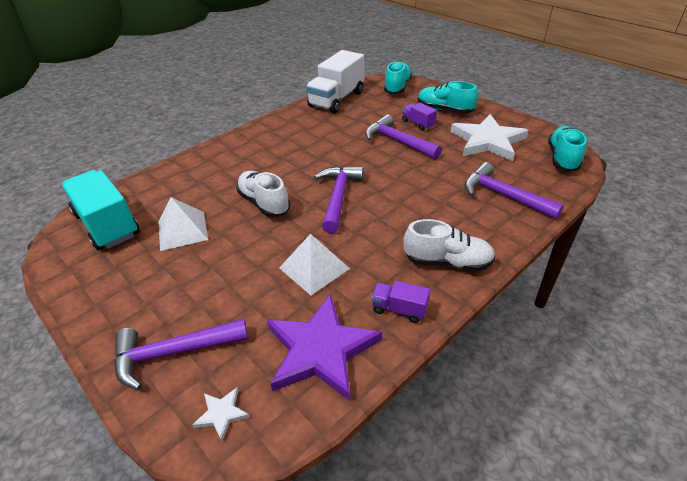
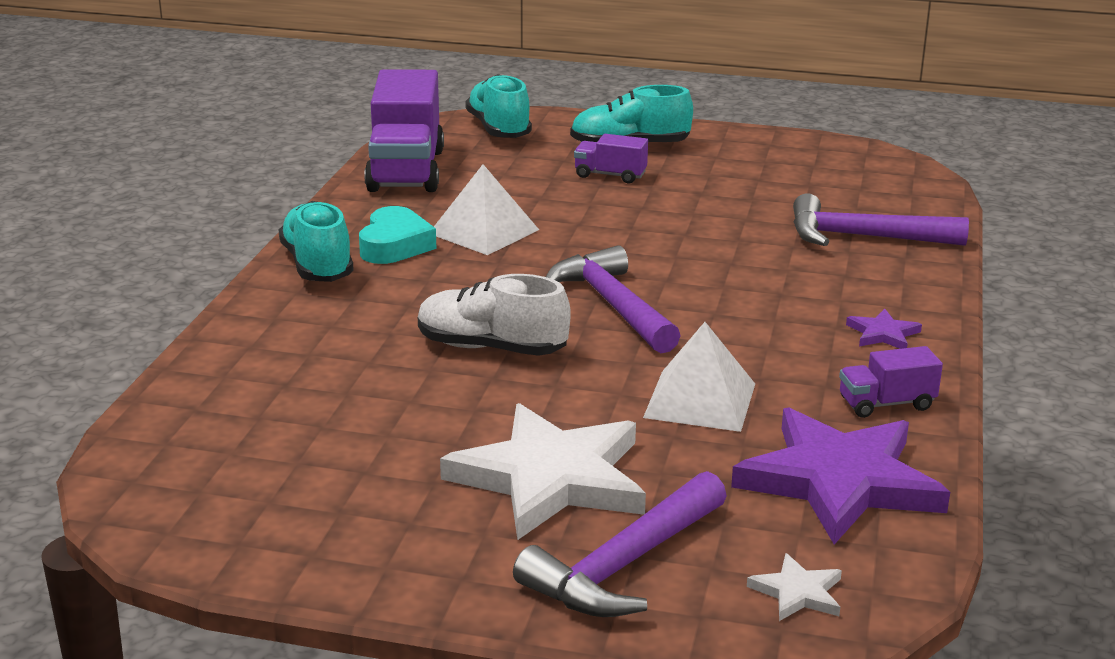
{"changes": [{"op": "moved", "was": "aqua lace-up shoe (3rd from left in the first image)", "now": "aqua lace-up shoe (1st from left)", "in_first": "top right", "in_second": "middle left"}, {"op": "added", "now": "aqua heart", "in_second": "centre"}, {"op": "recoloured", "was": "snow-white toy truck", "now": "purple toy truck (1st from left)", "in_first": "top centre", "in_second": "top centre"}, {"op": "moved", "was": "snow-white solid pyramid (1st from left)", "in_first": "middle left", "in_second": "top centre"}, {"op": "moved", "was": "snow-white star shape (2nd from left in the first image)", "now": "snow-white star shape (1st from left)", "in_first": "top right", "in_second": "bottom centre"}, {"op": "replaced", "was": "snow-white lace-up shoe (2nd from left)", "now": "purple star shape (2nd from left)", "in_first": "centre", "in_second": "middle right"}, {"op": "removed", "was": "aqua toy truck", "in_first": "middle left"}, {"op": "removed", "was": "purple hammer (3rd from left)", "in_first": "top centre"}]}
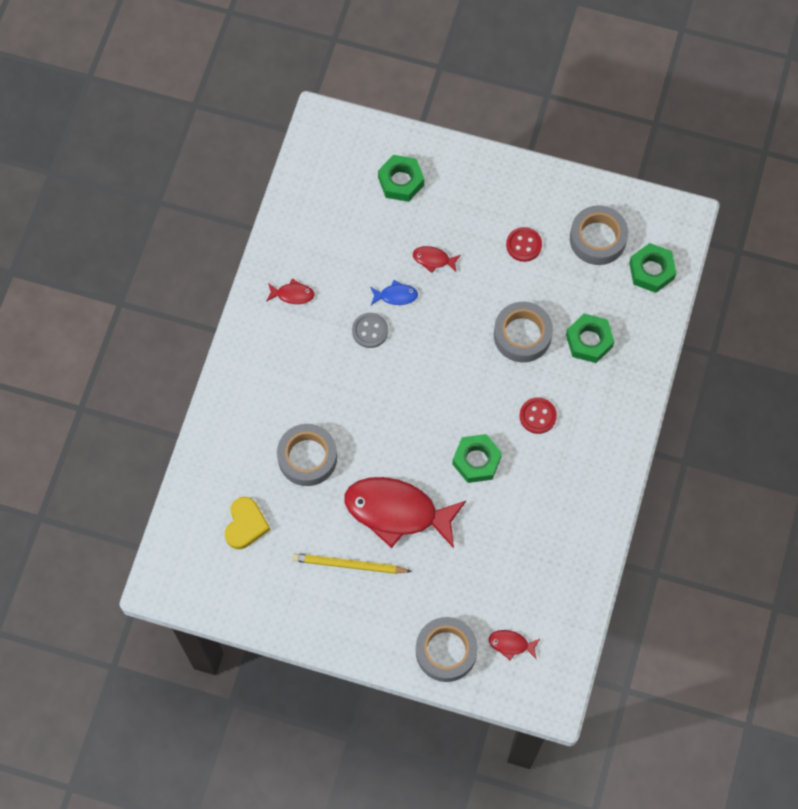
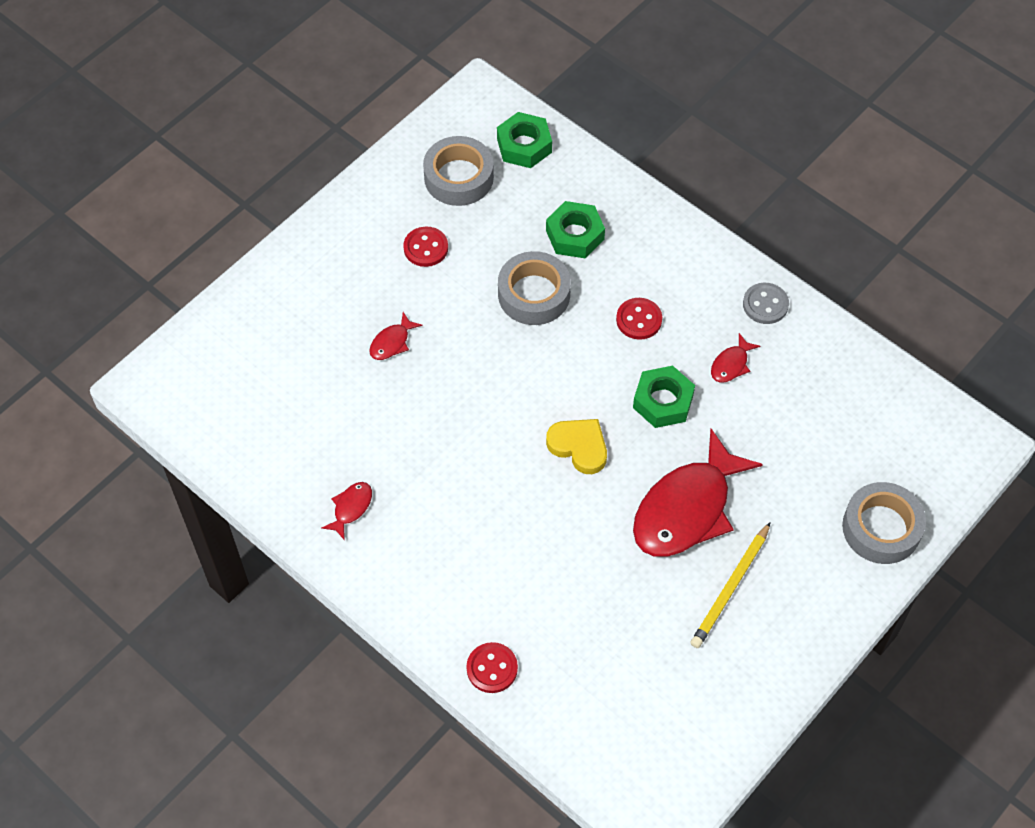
{"changes": [{"op": "added", "now": "crimson button (2nd from left)", "in_second": "bottom centre"}, {"op": "moved", "was": "yellow heart", "in_first": "middle left", "in_second": "centre"}, {"op": "moved", "was": "crimson fish figure (4th from left)", "in_first": "bottom centre", "in_second": "middle right"}, {"op": "moved", "was": "ash-grey button", "in_first": "centre", "in_second": "middle right"}, {"op": "removed", "was": "ash-grey tape (1st from left)", "in_first": "centre"}, {"op": "removed", "was": "royal blue fish figure", "in_first": "centre"}, {"op": "removed", "was": "leaf-green hex nut (1st from left)", "in_first": "top centre"}]}
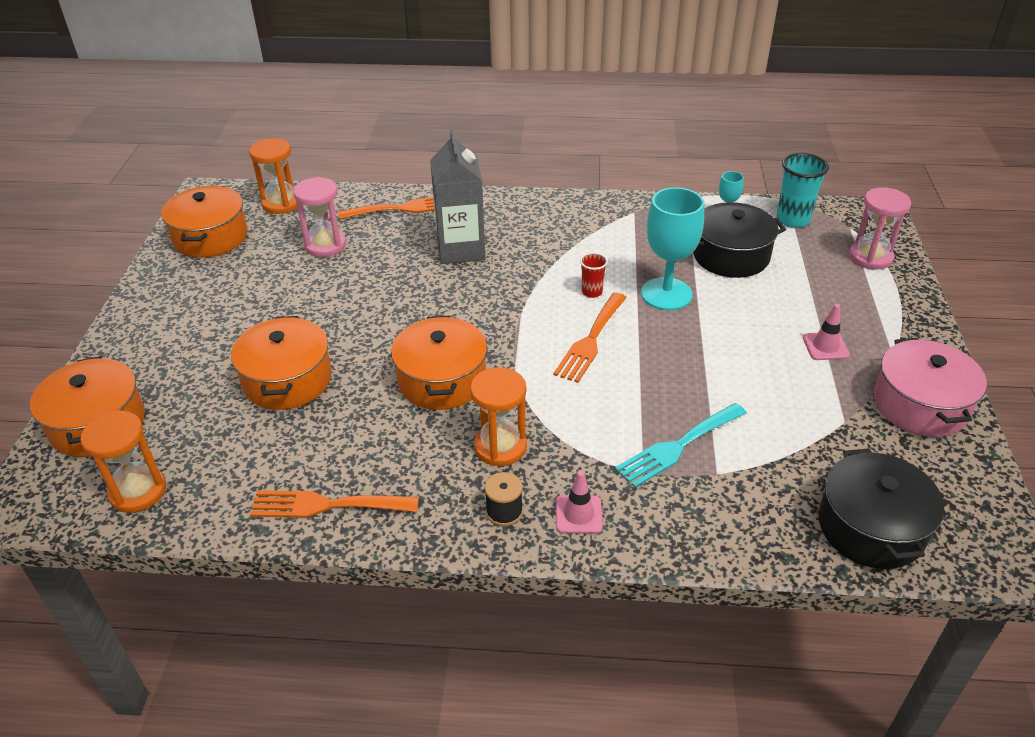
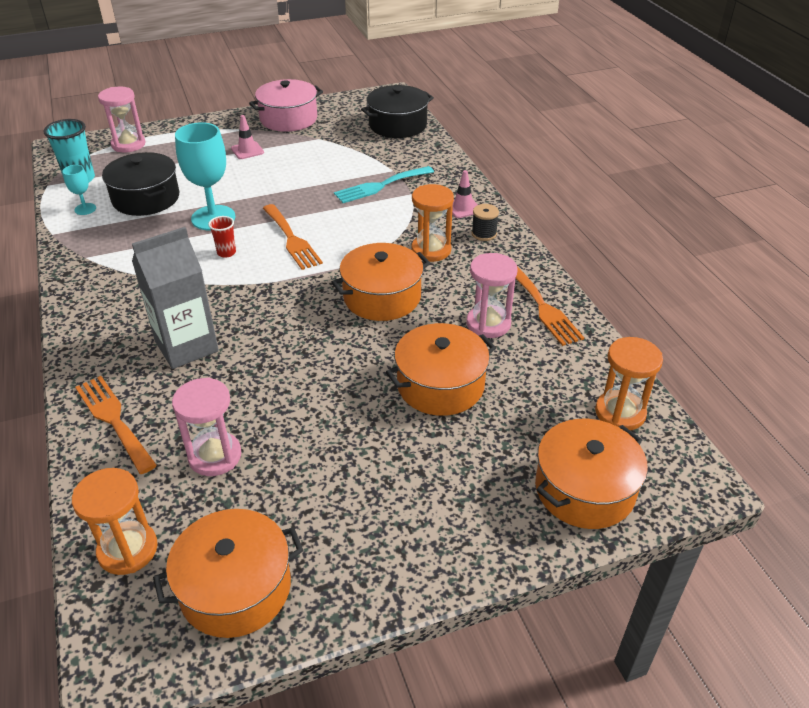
{"changes": [{"op": "turned", "was": "bright orange fork (3rd from left in the first image)", "in_first": "centre", "in_second": "centre", "clockwise": 60}, {"op": "turned", "was": "aqua fork", "in_first": "centre", "in_second": "top centre", "clockwise": 120}, {"op": "added", "now": "rose-pink sand timer (3rd from left)", "in_second": "centre"}]}
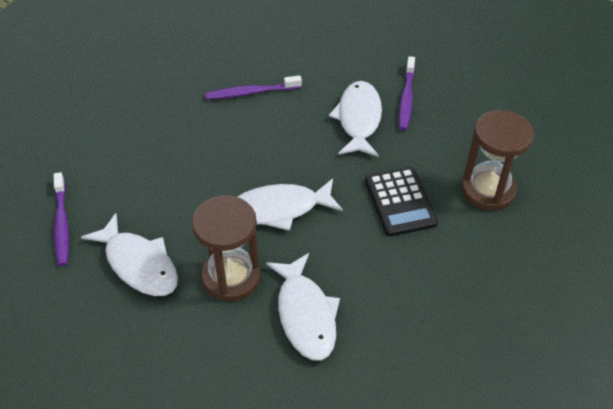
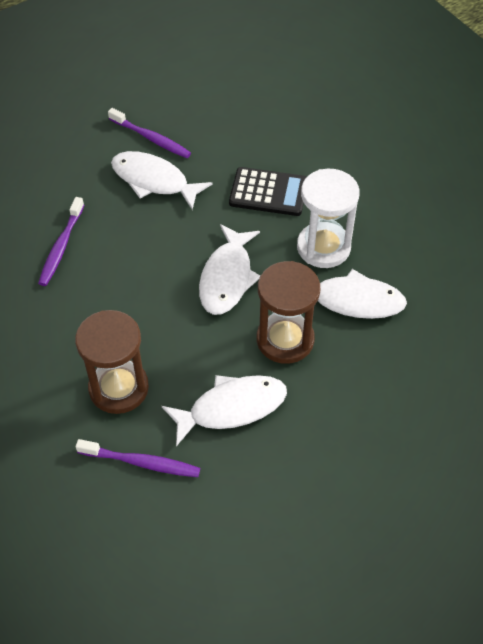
{"changes": [{"op": "moved", "was": "russet sand timer (2nd from left in the first image)", "now": "russet sand timer (1st from left)", "in_first": "middle right", "in_second": "middle left"}, {"op": "added", "now": "snow-white sand timer", "in_second": "middle right"}]}
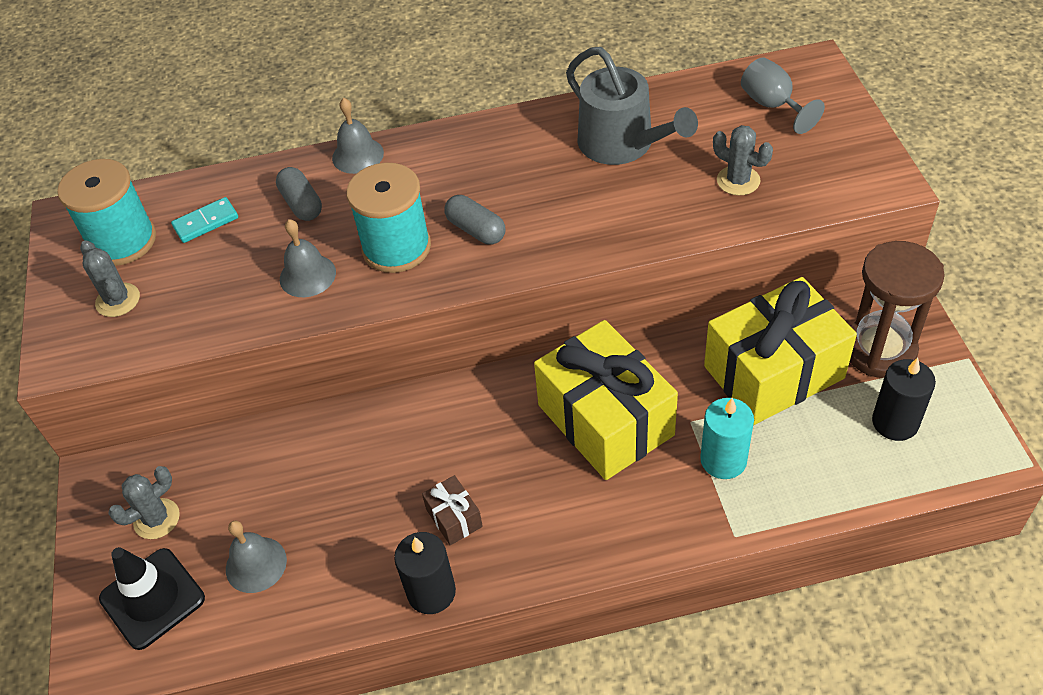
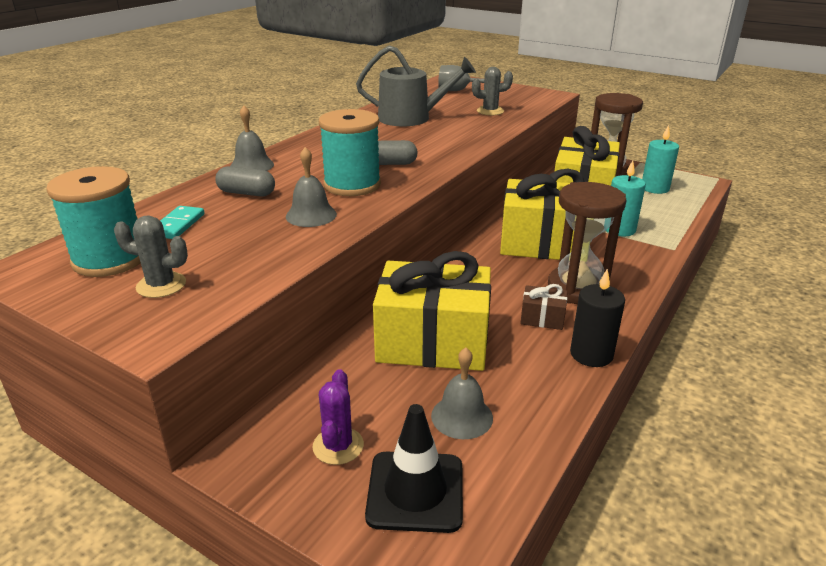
{"changes": [{"op": "recoloured", "was": "ash-grey saguaro cactus (2nd from left)", "now": "purple saguaro cactus", "in_first": "bottom left", "in_second": "bottom centre"}, {"op": "added", "now": "yellow wrapped gift (1st from left)", "in_second": "centre"}, {"op": "added", "now": "russet sand timer (1st from left)", "in_second": "middle right"}, {"op": "recoloured", "was": "ebony pillar candle (2nd from left)", "now": "aqua pillar candle (2nd from left)", "in_first": "middle right", "in_second": "top right"}]}
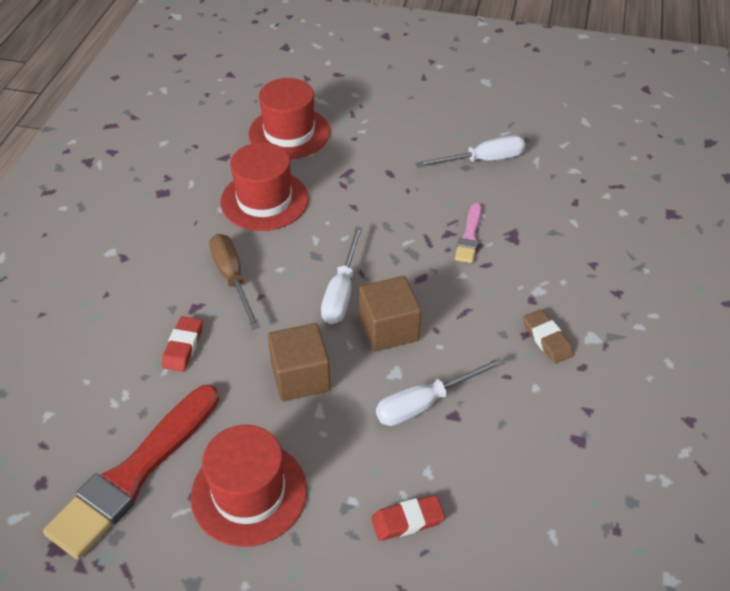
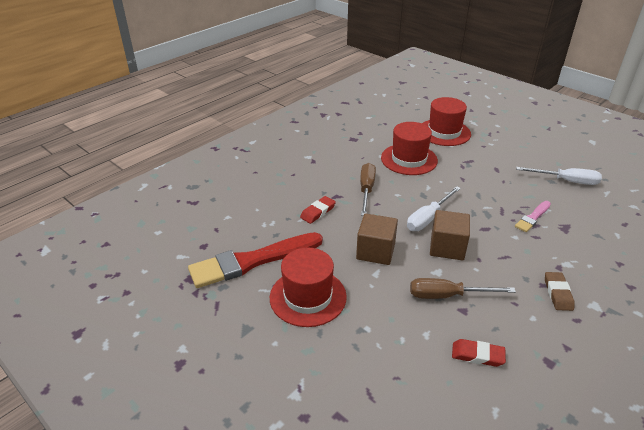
{"changes": [{"op": "recoloured", "was": "snow-white screwdriver (2nd from left)", "now": "russet screwdriver (2nd from left)", "in_first": "centre", "in_second": "bottom right"}, {"op": "moved", "was": "crimson pencil eraser (2nd from left)", "in_first": "bottom centre", "in_second": "bottom right"}]}
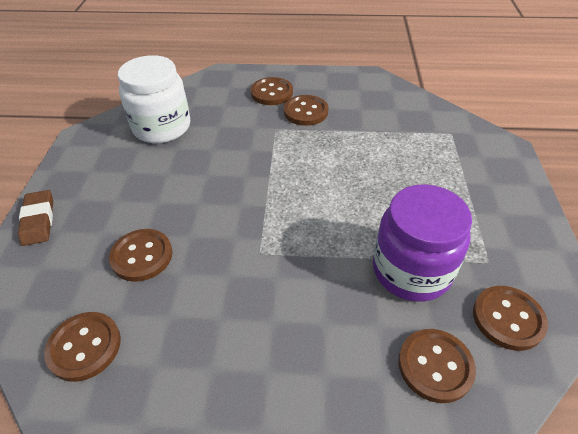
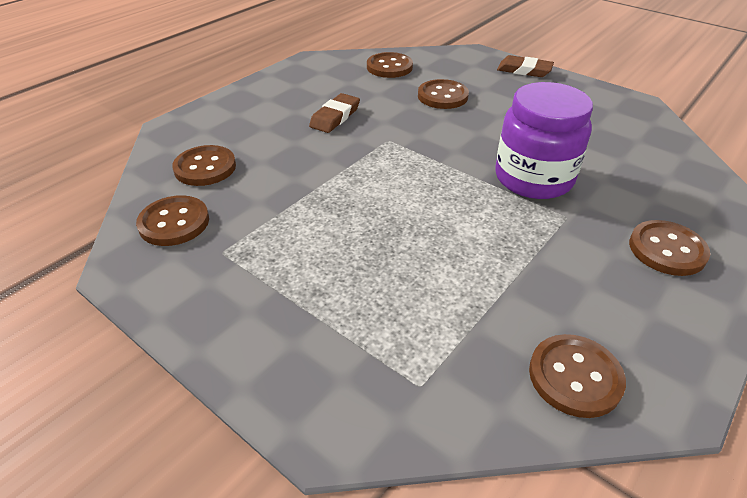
{"changes": [{"op": "added", "now": "russet pencil eraser (1st from left)", "in_second": "top centre"}, {"op": "moved", "was": "purple preserve jar", "in_first": "middle right", "in_second": "top right"}, {"op": "moved", "was": "russet button (4th from left in the first image)", "now": "russet button (5th from left)", "in_first": "top centre", "in_second": "bottom right"}, {"op": "removed", "was": "snow-white preserve jar", "in_first": "top left"}]}
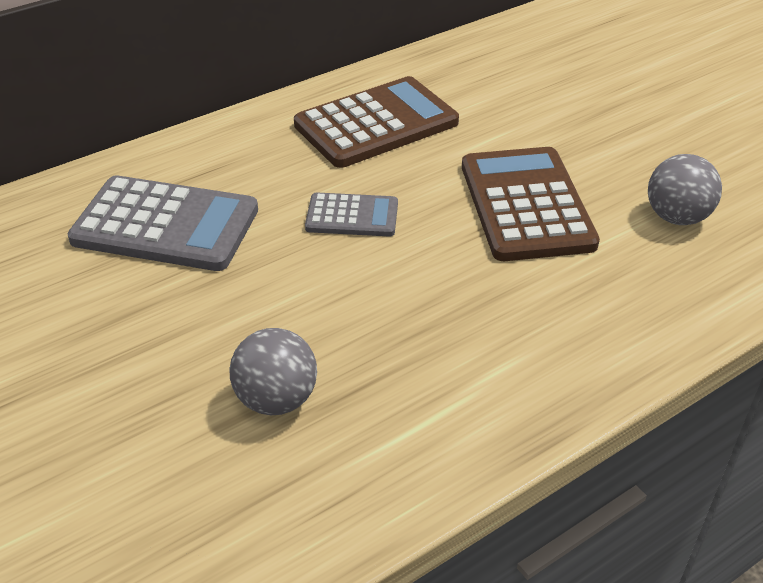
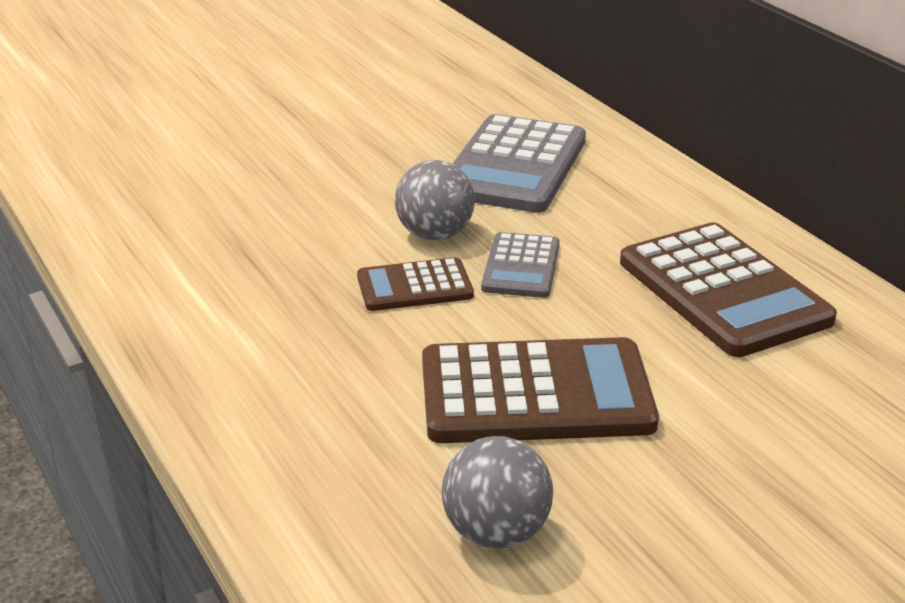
{"changes": [{"op": "added", "now": "russet pocket calculator (1st from left)", "in_second": "centre"}, {"op": "moved", "was": "ash-grey play ball (1st from left)", "in_first": "centre", "in_second": "top centre"}]}
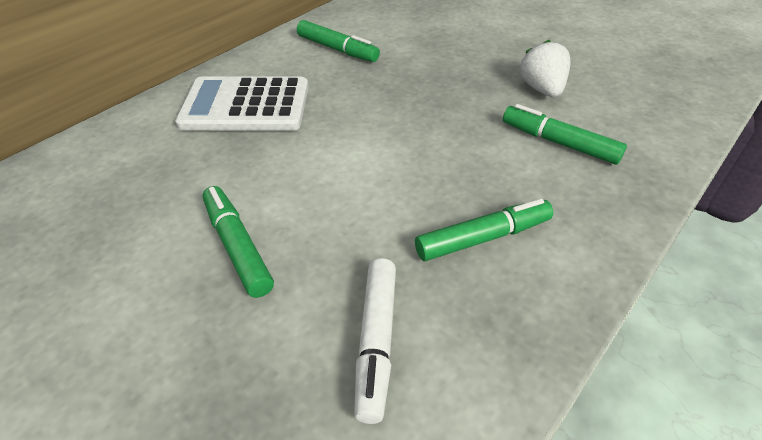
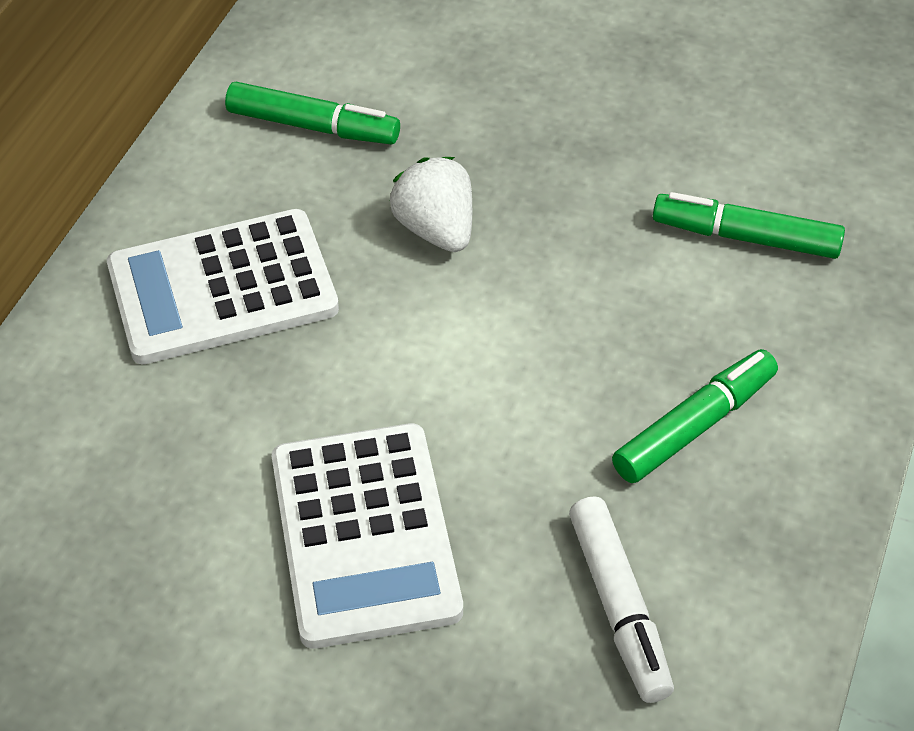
{"changes": [{"op": "replaced", "was": "leaf-green marker pen (1st from left)", "now": "snow-white pocket calculator (2nd from left)", "in_first": "middle left", "in_second": "bottom centre"}, {"op": "moved", "was": "snow-white toy strawberry", "in_first": "top right", "in_second": "top centre"}]}
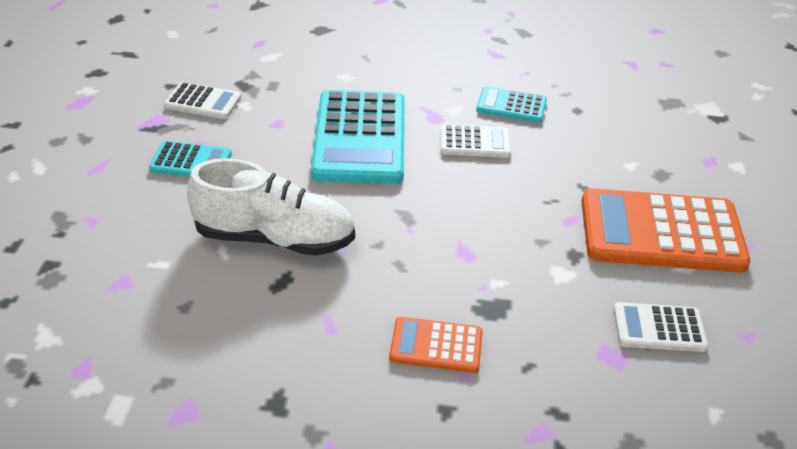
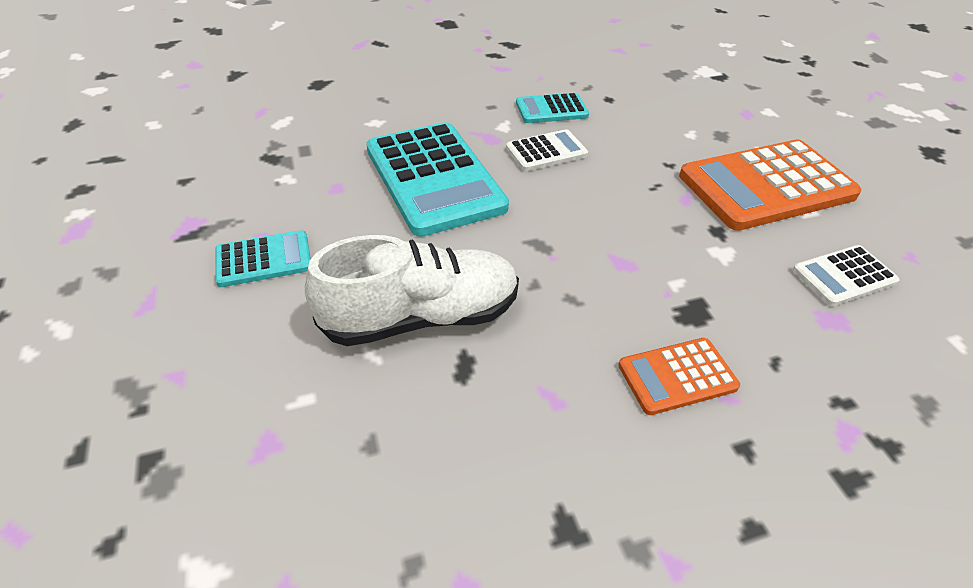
{"changes": [{"op": "removed", "was": "snow-white pocket calculator (1st from left)", "in_first": "top left"}]}
